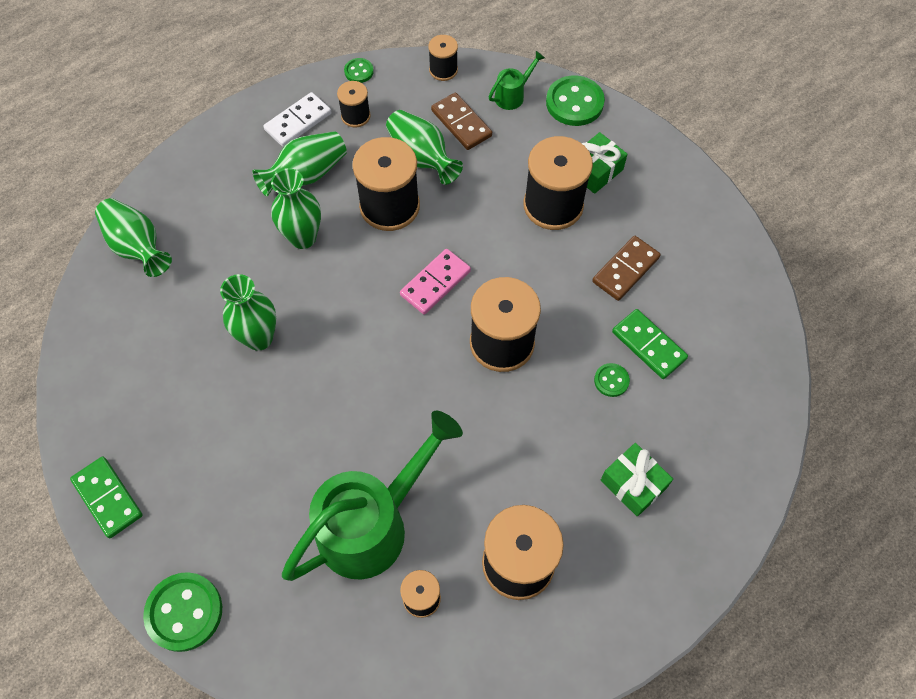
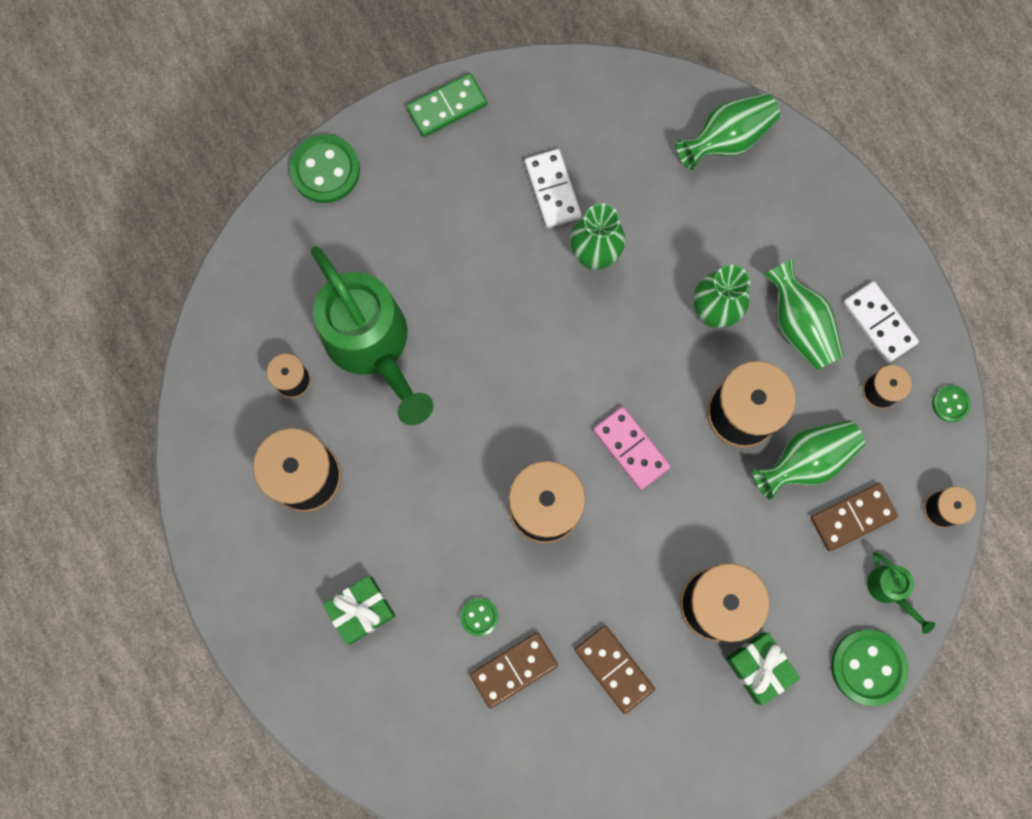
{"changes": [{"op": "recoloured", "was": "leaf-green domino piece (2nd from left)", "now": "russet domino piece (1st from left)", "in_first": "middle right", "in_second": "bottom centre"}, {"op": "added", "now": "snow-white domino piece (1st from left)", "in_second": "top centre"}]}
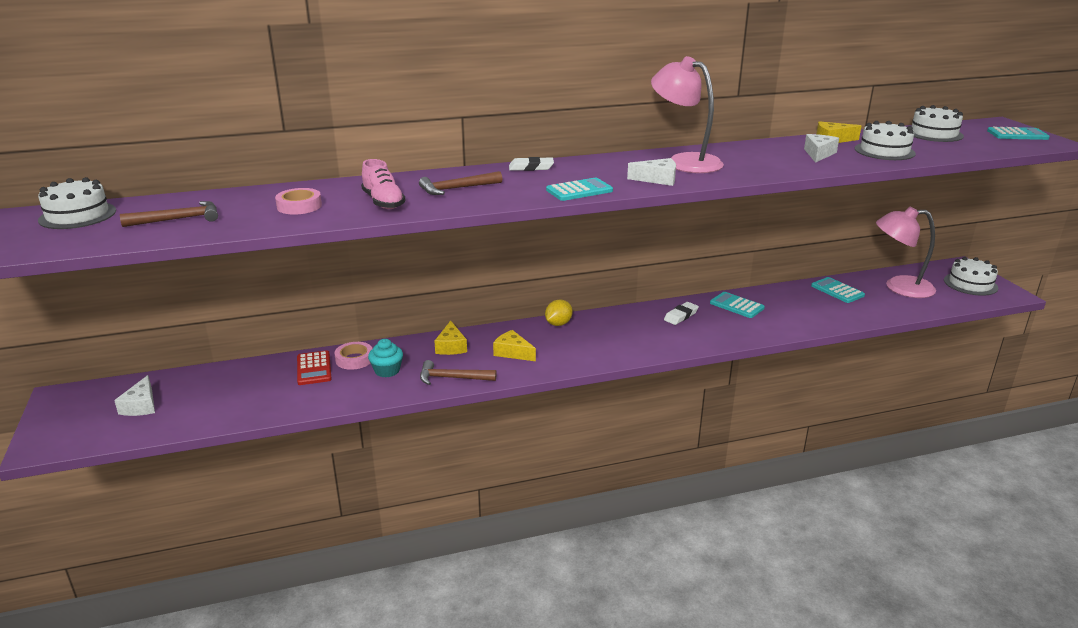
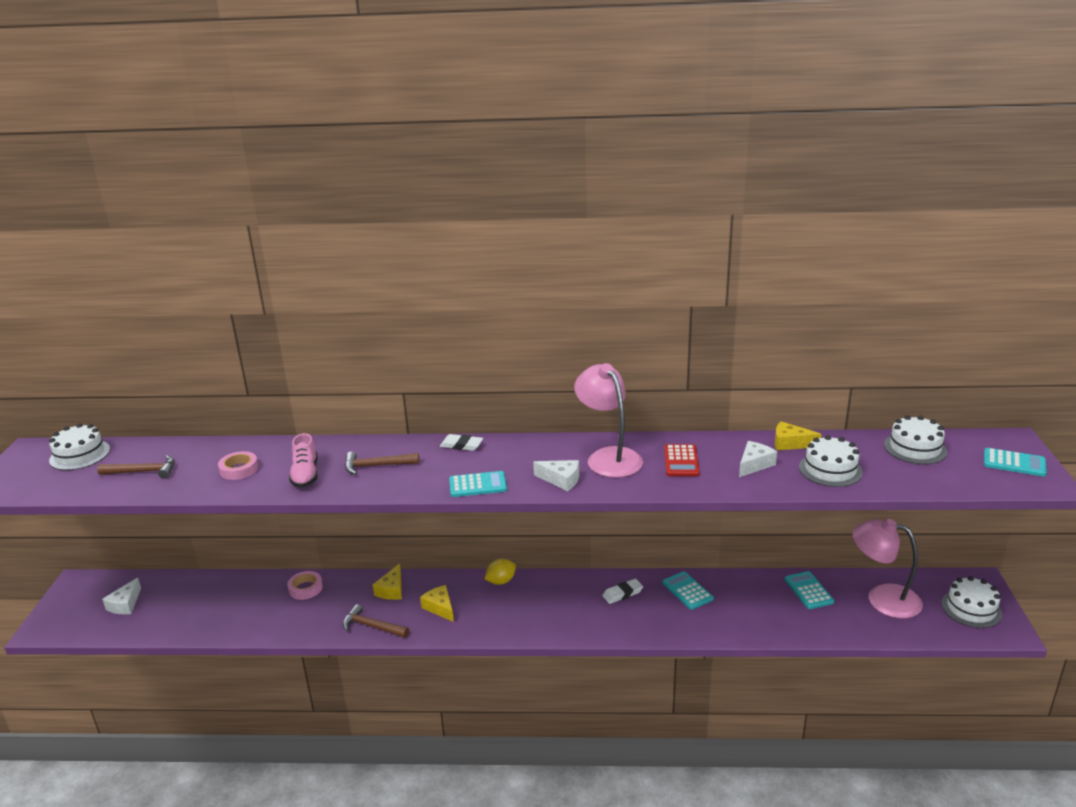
{"changes": [{"op": "moved", "was": "crimson pocket calculator", "in_first": "middle left", "in_second": "centre"}, {"op": "removed", "was": "aqua muffin", "in_first": "centre"}]}
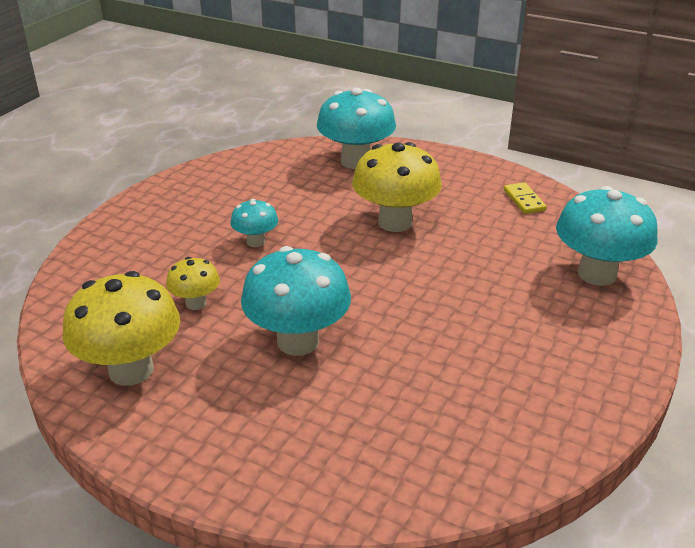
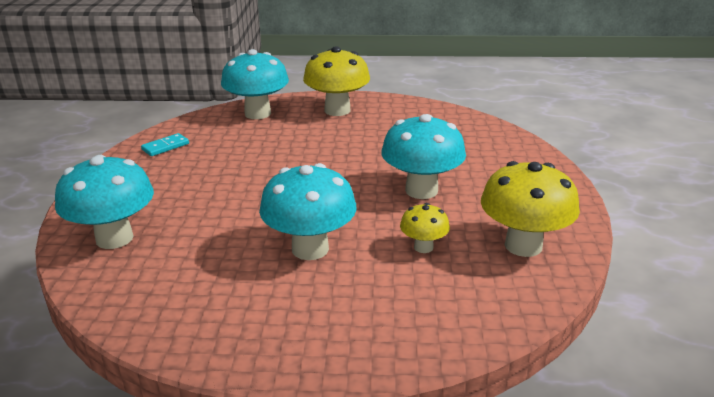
{"changes": [{"op": "recoloured", "was": "yellow domino piece", "now": "aqua domino piece", "in_first": "middle right", "in_second": "middle left"}, {"op": "resized", "was": "aqua mushroom (1st from left in the first image)", "in_first": "centre", "in_second": "centre", "ratio": 1.91}, {"op": "moved", "was": "yellow mushroom (3rd from left in the first image)", "now": "yellow mushroom (1st from left)", "in_first": "centre", "in_second": "top centre"}]}
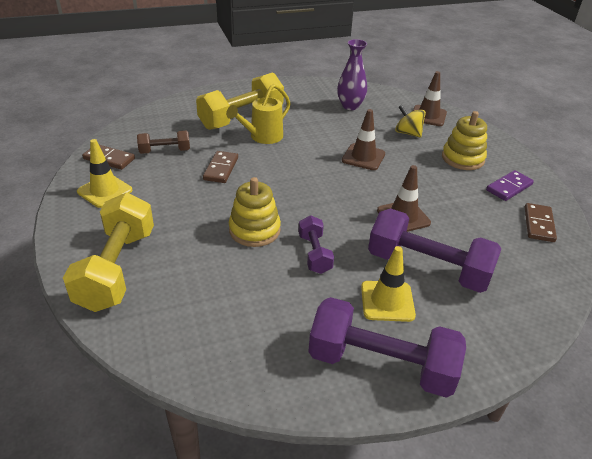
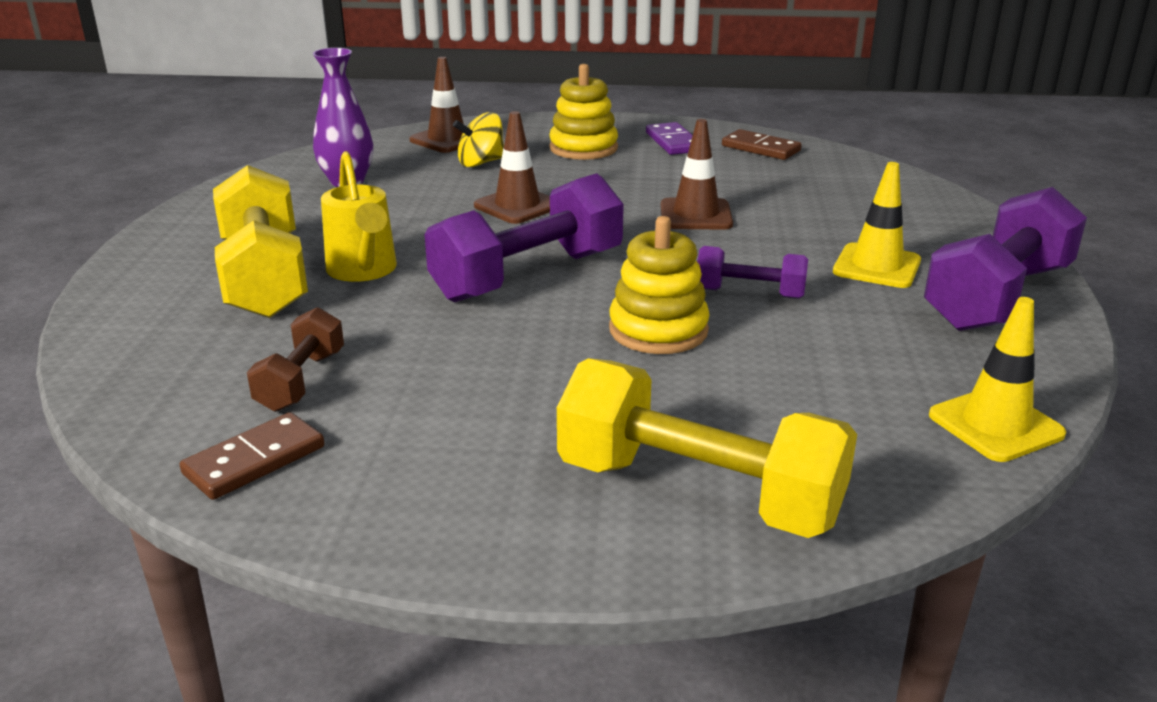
{"changes": [{"op": "moved", "was": "purple free weight (3rd from left in the first image)", "now": "purple free weight (1st from left)", "in_first": "middle right", "in_second": "centre"}, {"op": "moved", "was": "yellow traffic cone (1st from left in the first image)", "now": "yellow traffic cone (2nd from left)", "in_first": "middle left", "in_second": "middle right"}, {"op": "removed", "was": "russet domino piece (2nd from left)", "in_first": "centre"}]}
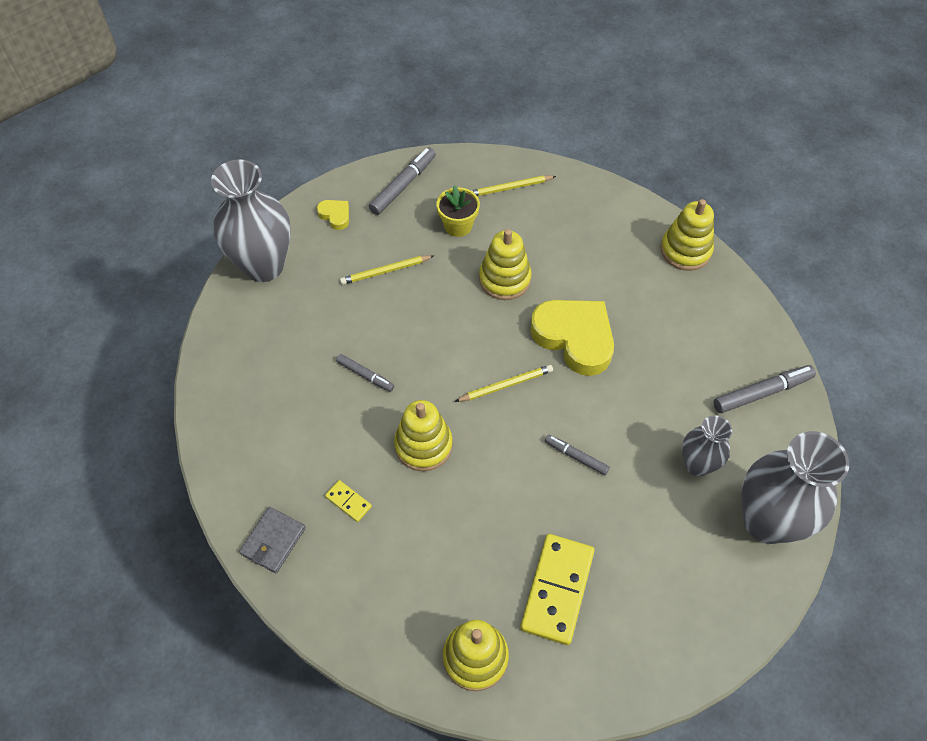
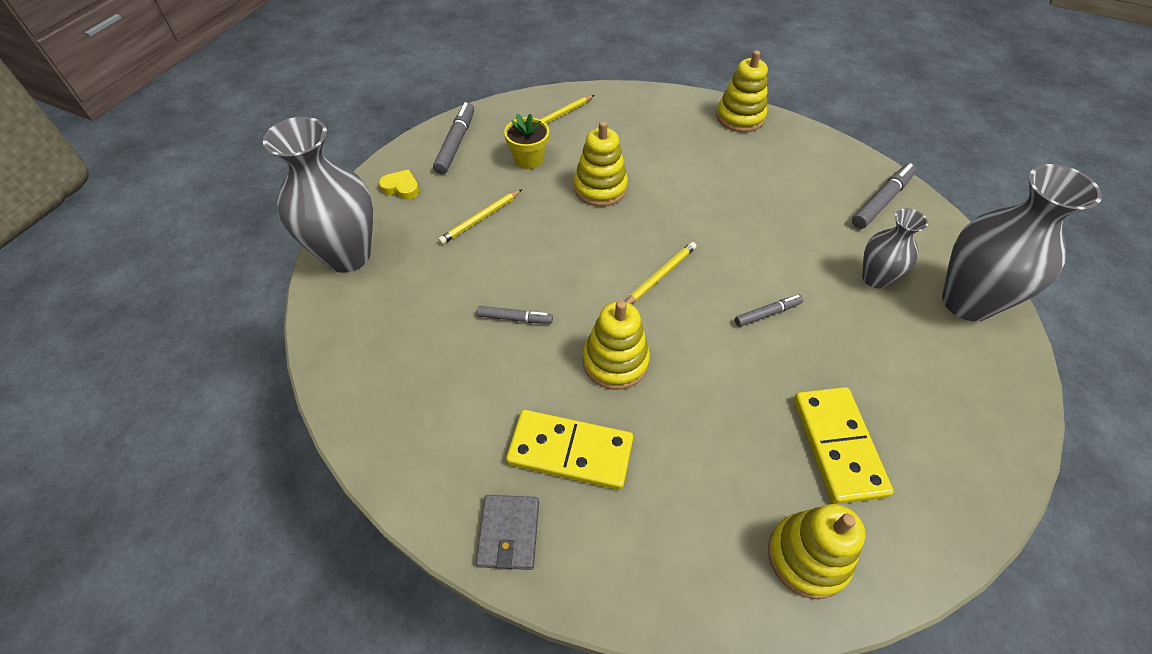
{"changes": [{"op": "resized", "was": "yellow domino piece (1st from left)", "in_first": "bottom centre", "in_second": "bottom centre", "ratio": 2.18}, {"op": "turned", "was": "ash-grey marker pen (3rd from left)", "in_first": "centre", "in_second": "middle right", "clockwise": 150}, {"op": "removed", "was": "yellow heart (2nd from left)", "in_first": "centre"}]}
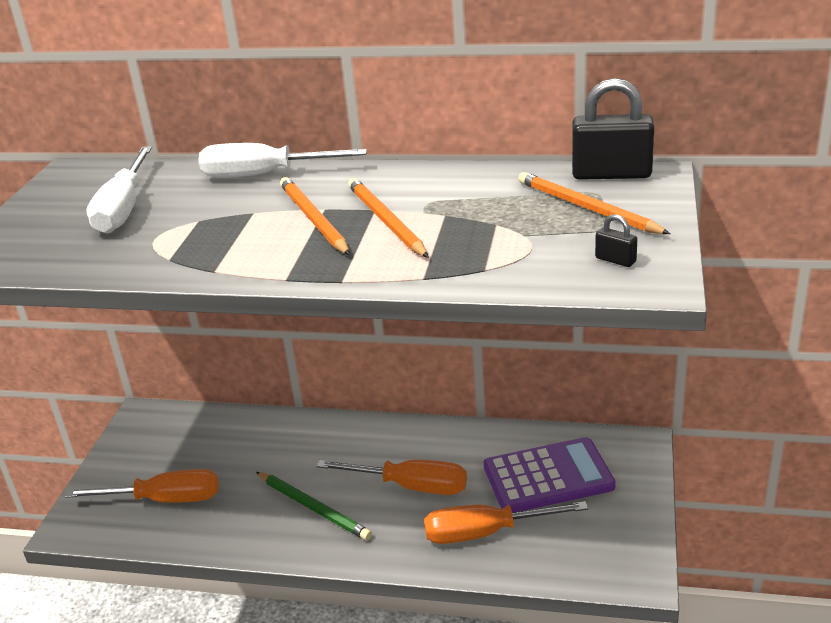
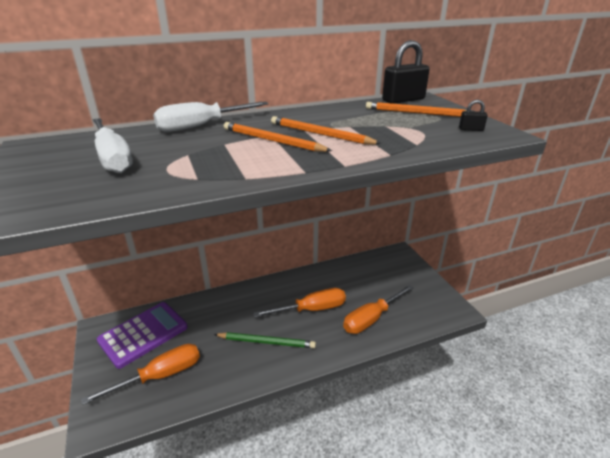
{"changes": [{"op": "moved", "was": "purple pocket calculator", "in_first": "bottom centre", "in_second": "bottom left"}]}
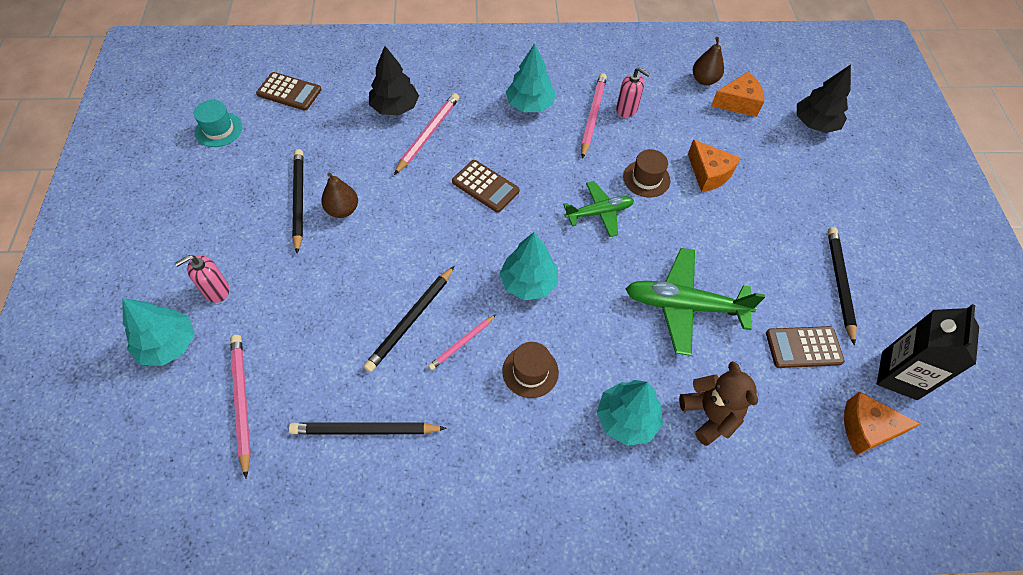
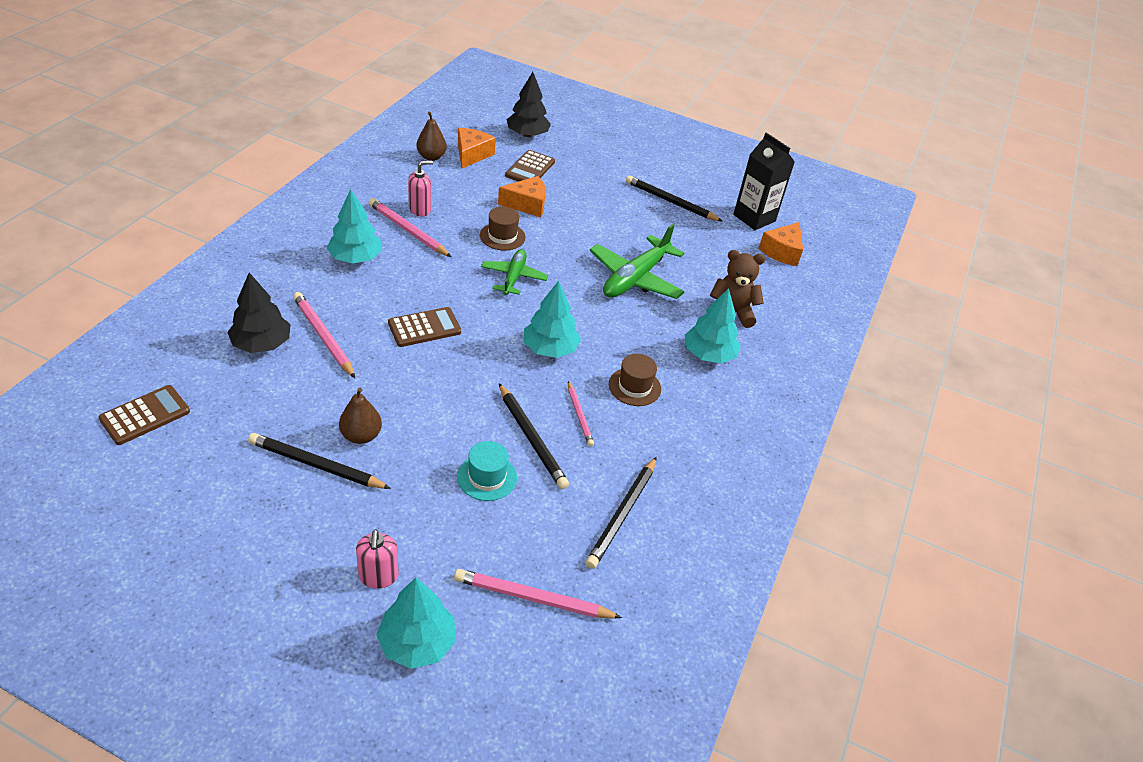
{"changes": [{"op": "moved", "was": "aqua tall hat", "in_first": "top left", "in_second": "centre"}, {"op": "moved", "was": "russet pocket calculator (3rd from left)", "in_first": "middle right", "in_second": "top centre"}]}
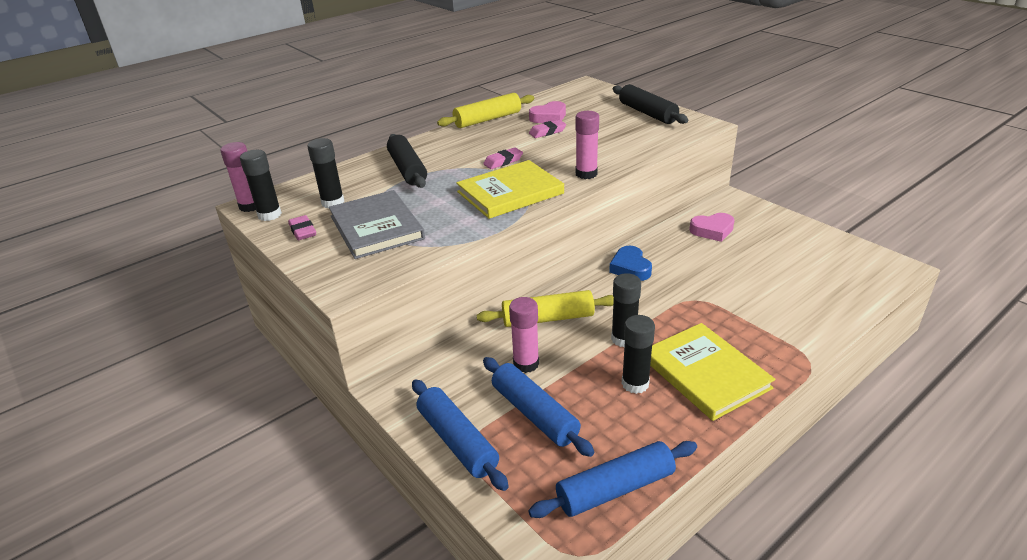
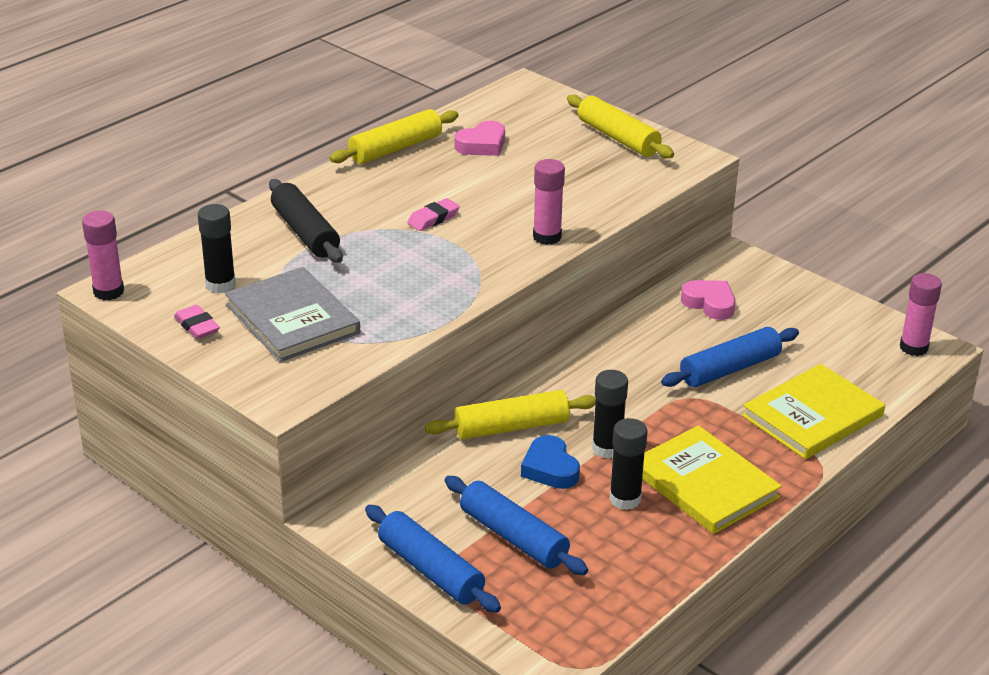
{"changes": [{"op": "moved", "was": "royal blue heart", "in_first": "centre", "in_second": "bottom centre"}, {"op": "recoloured", "was": "ebony pastry roller (2nd from left)", "now": "yellow pastry roller (3rd from left)", "in_first": "top centre", "in_second": "top centre"}, {"op": "moved", "was": "royal blue pastry roller (3rd from left)", "in_first": "bottom centre", "in_second": "middle right"}, {"op": "turned", "was": "rose-pink heart (2nd from left)", "in_first": "middle right", "in_second": "middle right", "clockwise": -120}, {"op": "moved", "was": "yellow book (1st from left in the first image)", "now": "yellow book (2nd from left)", "in_first": "centre", "in_second": "middle right"}, {"op": "moved", "was": "rose-pink stick of glue (2nd from left in the first image)", "now": "rose-pink stick of glue (3rd from left)", "in_first": "centre", "in_second": "middle right"}, {"op": "removed", "was": "ebony stick of glue (1st from left)", "in_first": "top left"}, {"op": "removed", "was": "rose-pink pencil eraser (3rd from left)", "in_first": "top centre"}]}
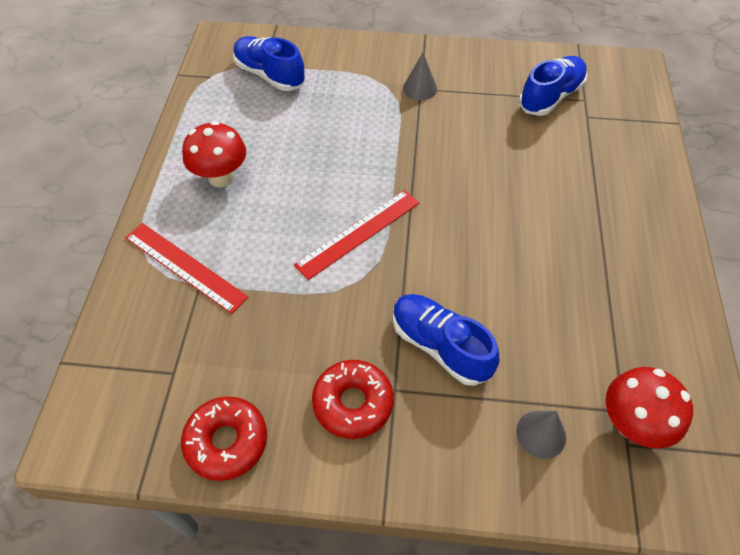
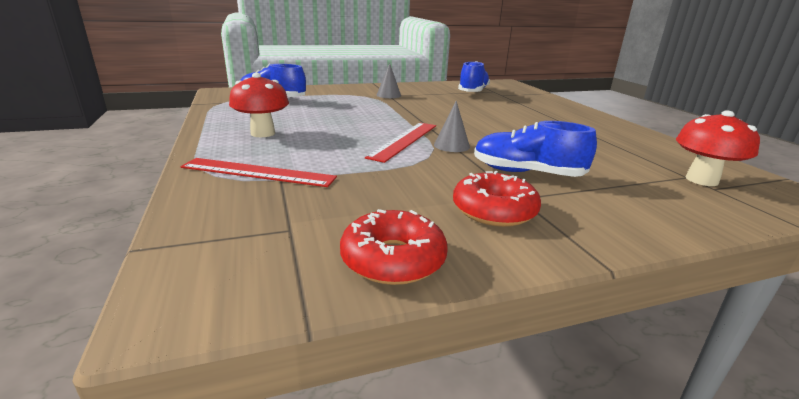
{"changes": [{"op": "moved", "was": "ash-grey cone shape (2nd from left)", "in_first": "bottom right", "in_second": "top centre"}]}
